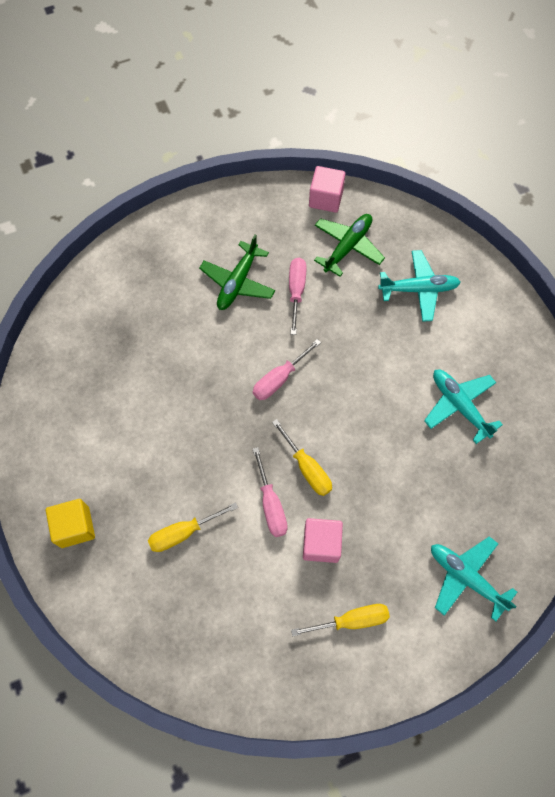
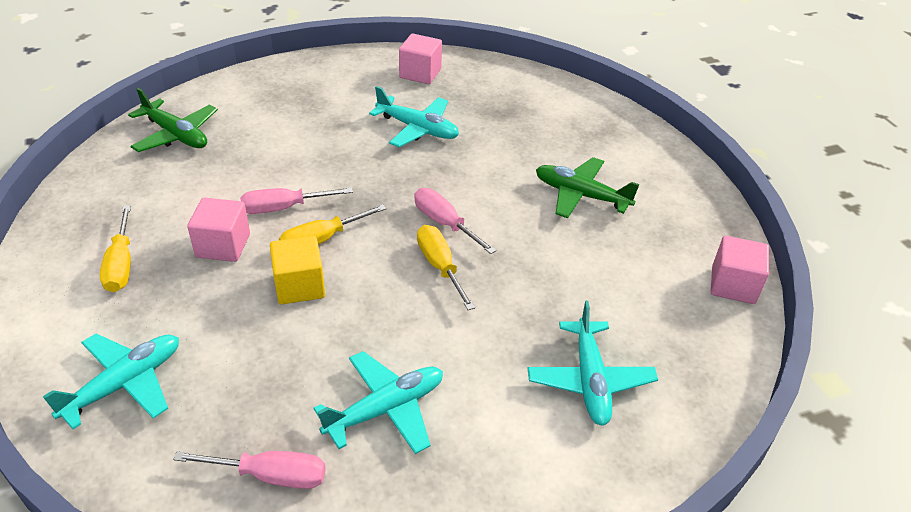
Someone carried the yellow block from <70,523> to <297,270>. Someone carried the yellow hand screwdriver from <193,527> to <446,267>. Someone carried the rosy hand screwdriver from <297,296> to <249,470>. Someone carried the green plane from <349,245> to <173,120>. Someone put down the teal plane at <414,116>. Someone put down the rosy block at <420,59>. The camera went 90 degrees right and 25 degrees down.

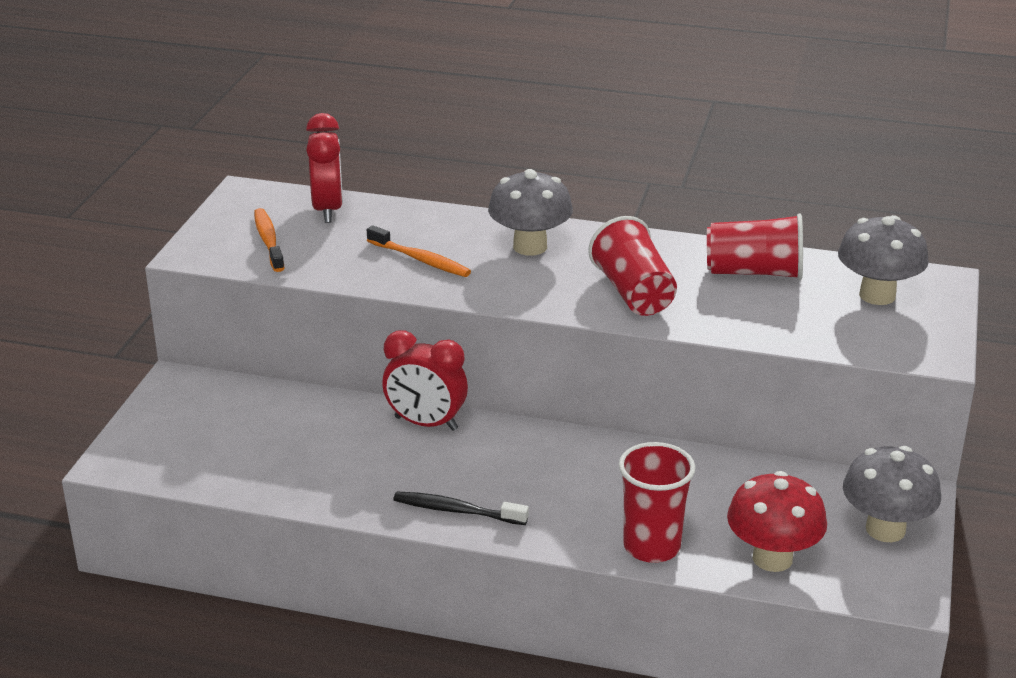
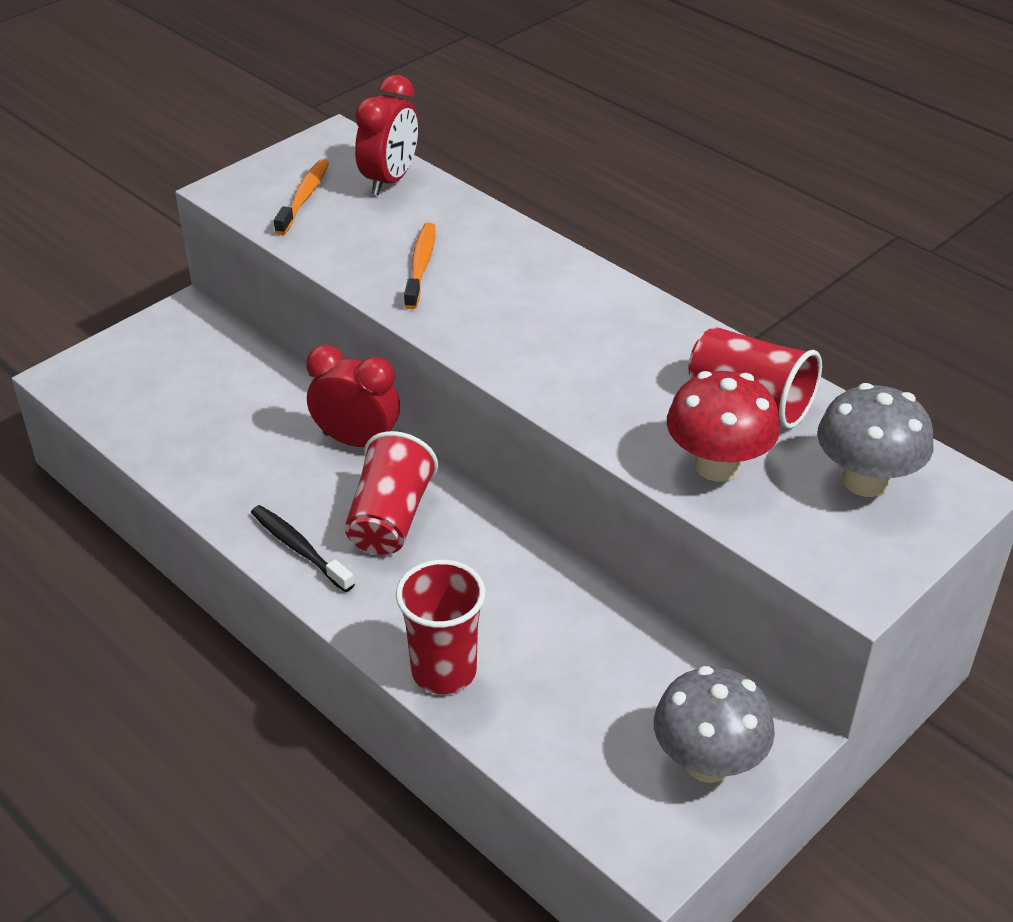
Someone rotated the bright orange toothbrush at <419,251> by 150 degrees counterclockwise. Someone rotated the crimson alarm clock at <425,380> by 150 degrees clockwise. Someone took away the grey toadstool at <530,212>. Someone carried the crimson beaker from <632,266> to <391,493>. Someone carried the crimson toadstool from <777,521> to <723,426>. The camera went 30 degrees right and 10 degrees up.

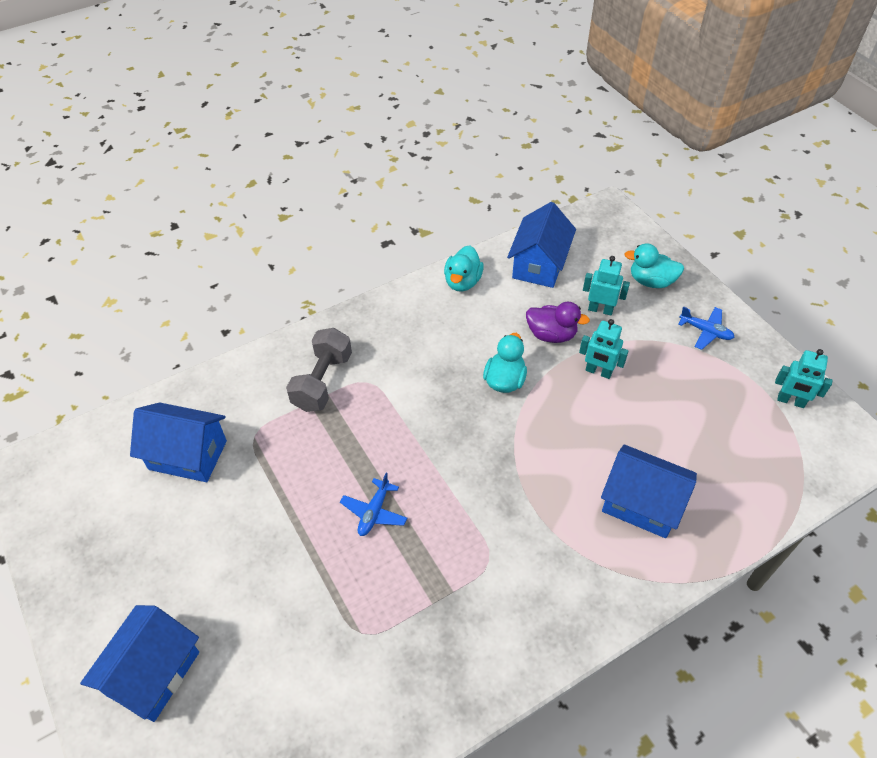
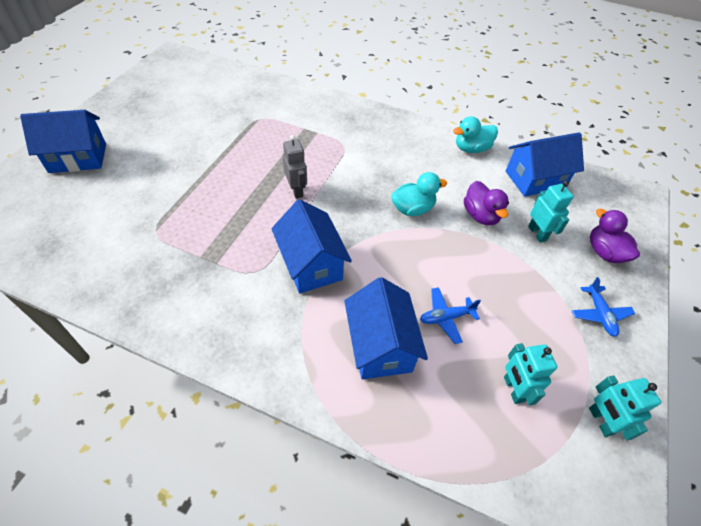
Someone carried the royal blue house from <178,442> to <311,246>. Someone took away the grey dumbbell at <319,370>. Someone carried the royal blue plane from <373,504> to <450,315>. Someone carried the teal robot figure from <604,349> to <530,374>. Someone repainted the teal toy duck at <654,265>, which became the violet toy duck at <615,236>. Someone put down the grey robot figure at <295,167>. The camera went 50 degrees right and 0 degrees up.

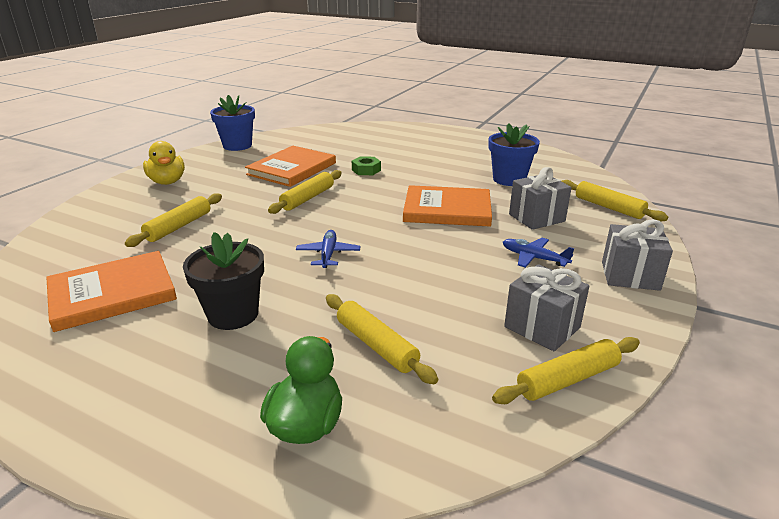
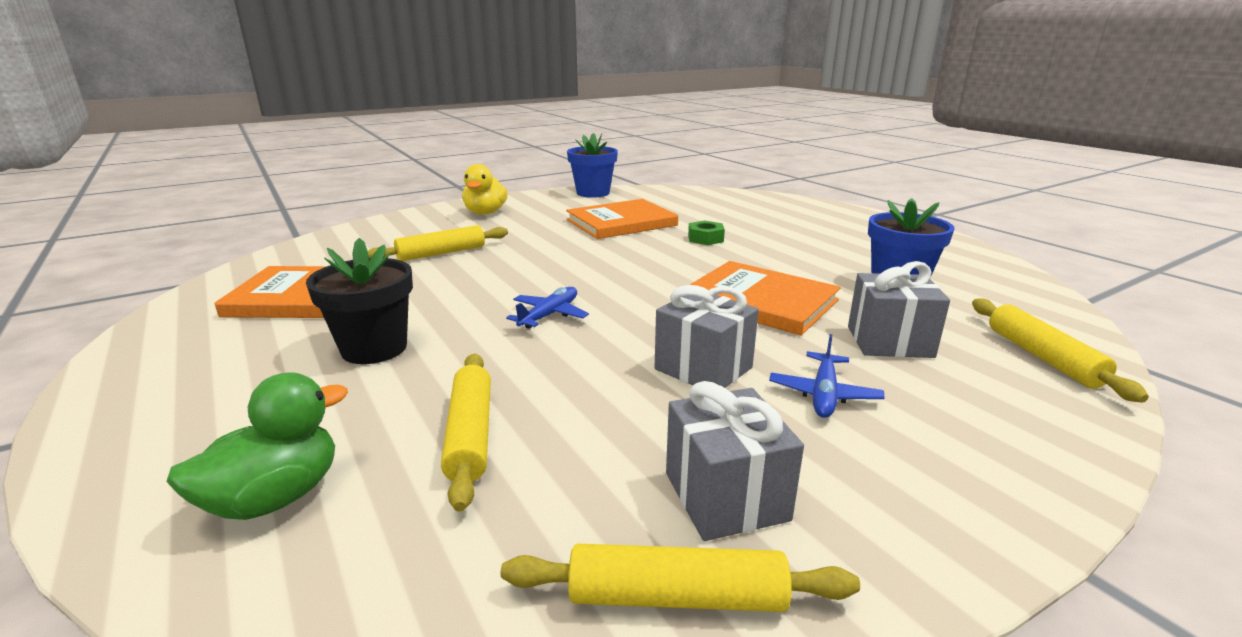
Someone took away the yellow dough roller at <305,192>. Someone rotated the royal blue plane at <538,253> by 135 degrees counterclockwise. Someone carried the grey gift from <637,255> to <707,336>. The camera went 30 degrees right and 5 degrees down.

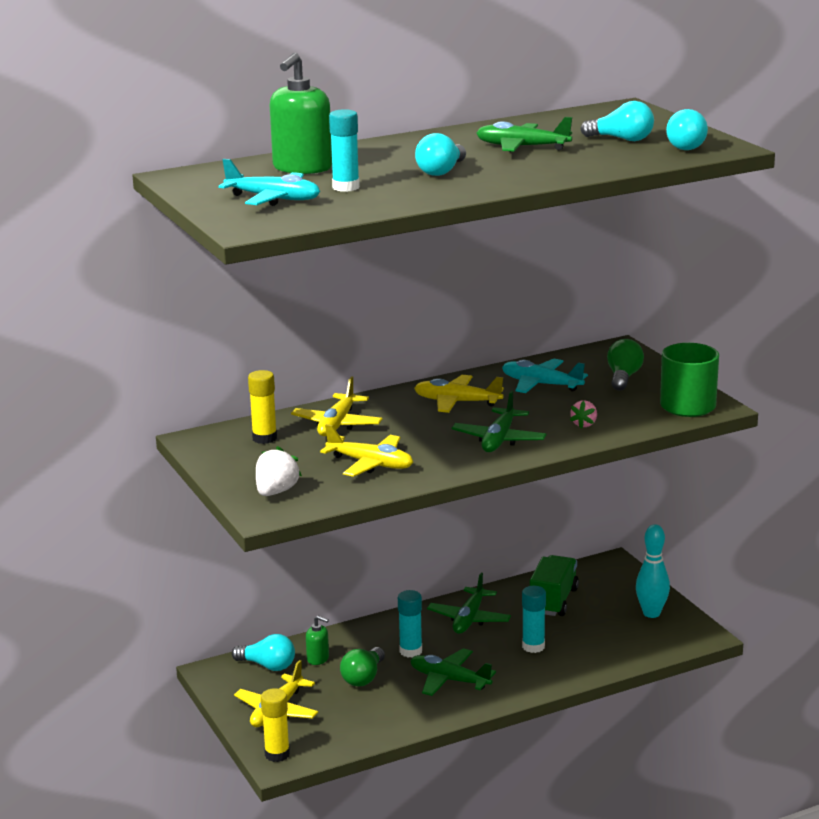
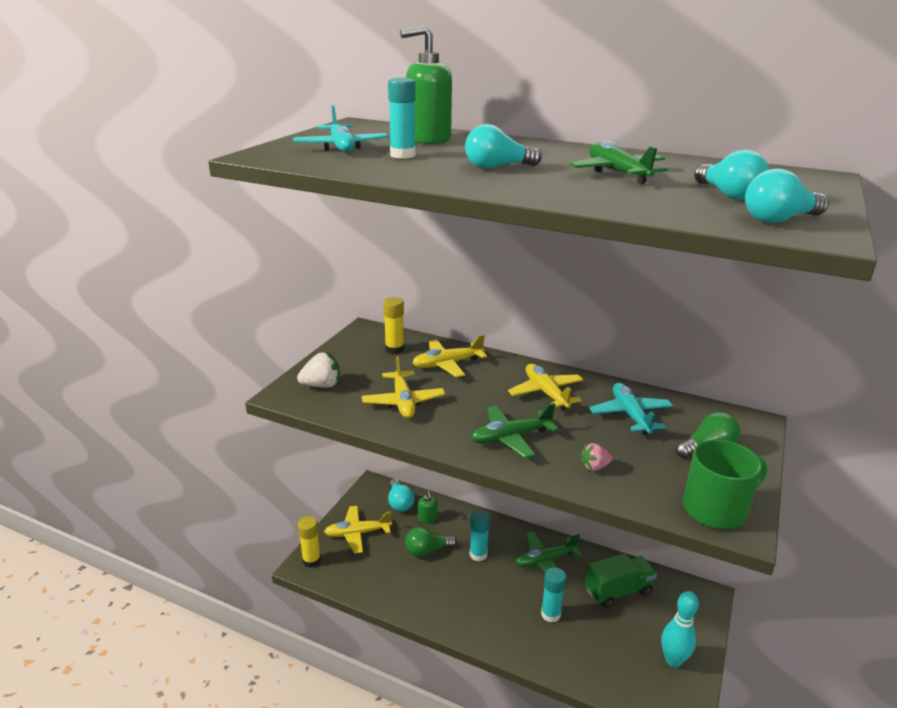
Someone took away the green plane at <453,672>. The camera went 50 degrees right and 5 degrees up.

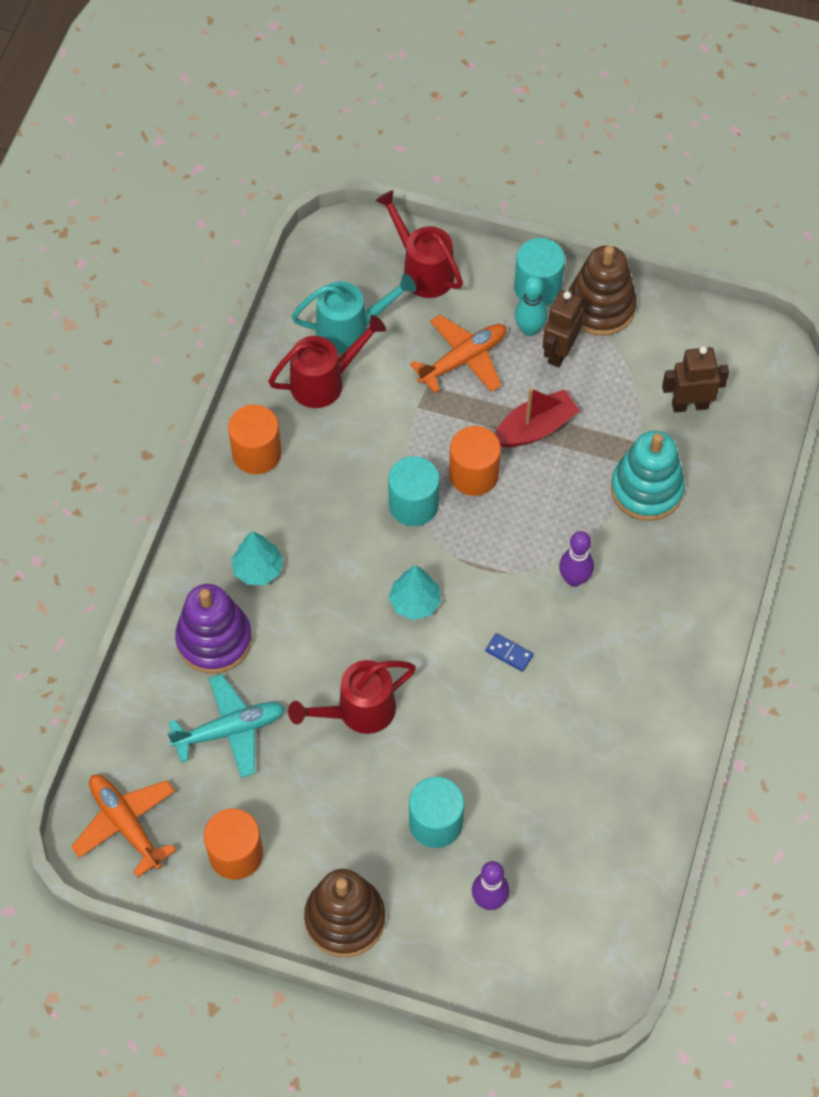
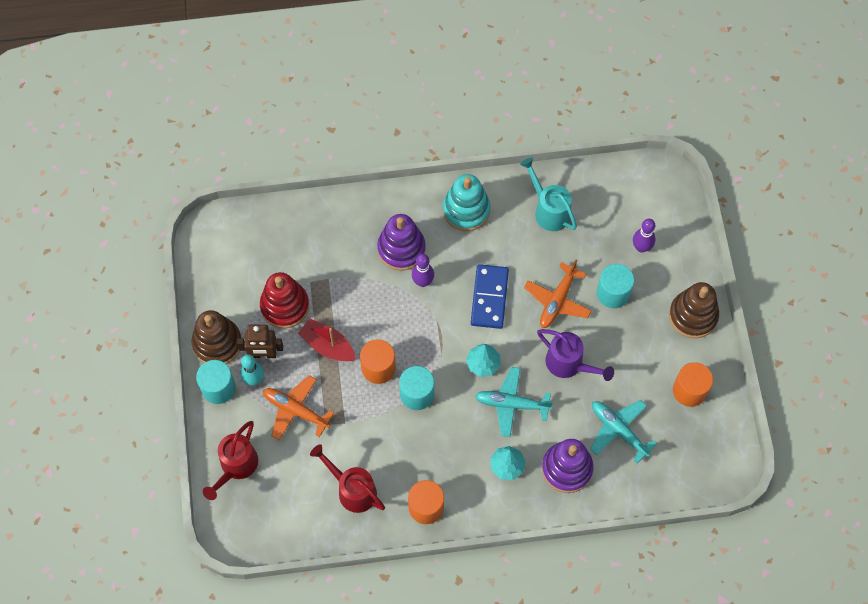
Someone carried the bright orange plane from <123,826> to <558,294>. Someone repainted the crimson watering can at <352,697>, which became the violet watering can at <575,355>. Someone carried the teal watering can from <353,313> to <548,194>. Someone scaled the royal blue domino tile at <509,652> by 2.28. Someone carried the teal ring stacker from <648,476> to <467,202>. Someone took away the brown robot figure at <695,379>. Someone put down the crimson ring stacker at <284,300>. Someone put down the violet ring stacker at <401,242>. Someone put down the teal plane at <514,402>. The camera went 115 degrees left and 5 degrees up.

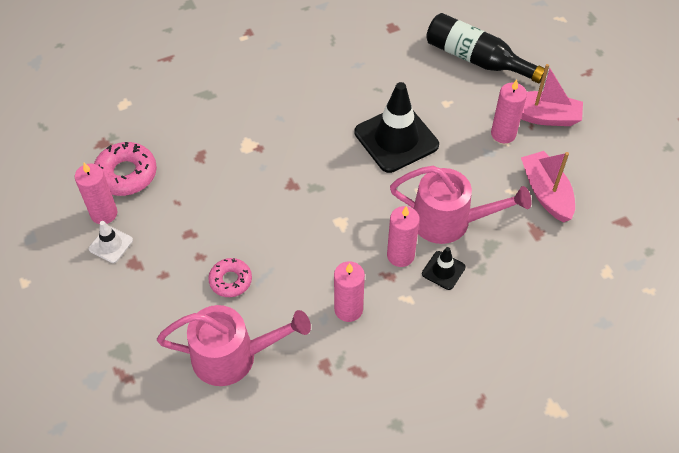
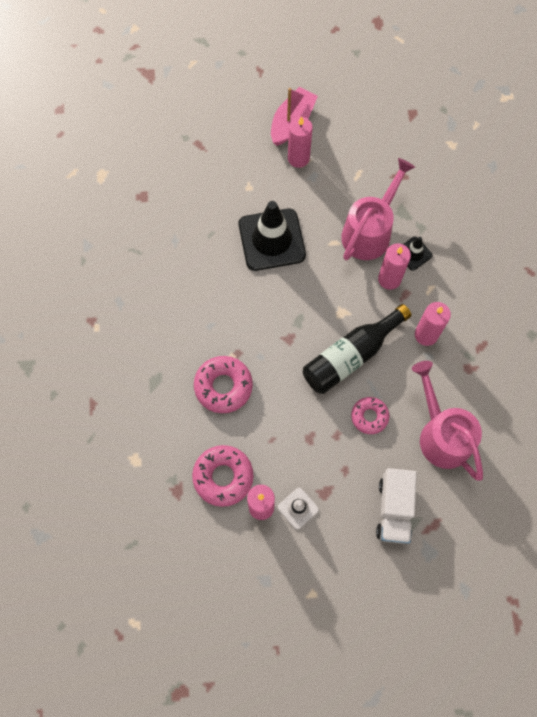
Someone rotated the rosy watering can at <234,345> by 45 degrees counterclockwise. Someone carried the jet-black bottle from <485,48> to <357,349>. Someone took away the rosy sailboat at <548,186>. Someone put down the rosy donut at <223,384>. Someone put down the pure white lorry at <396,506>. The camera went 70 degrees left and 15 degrees up.

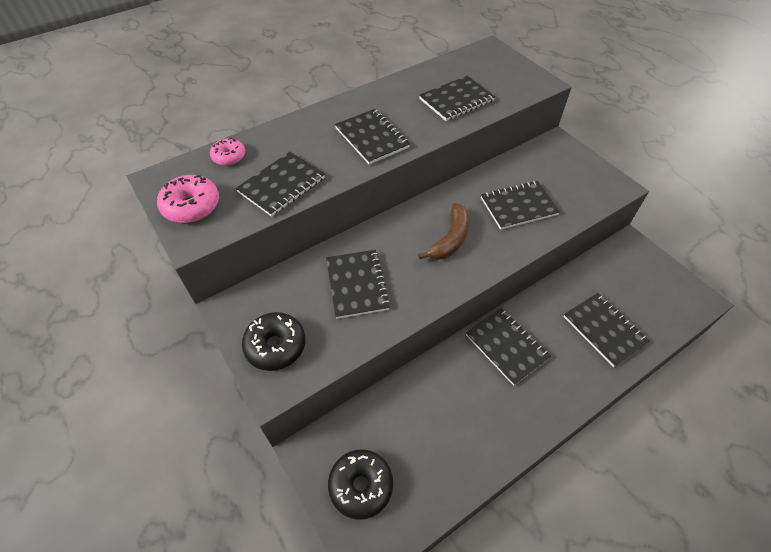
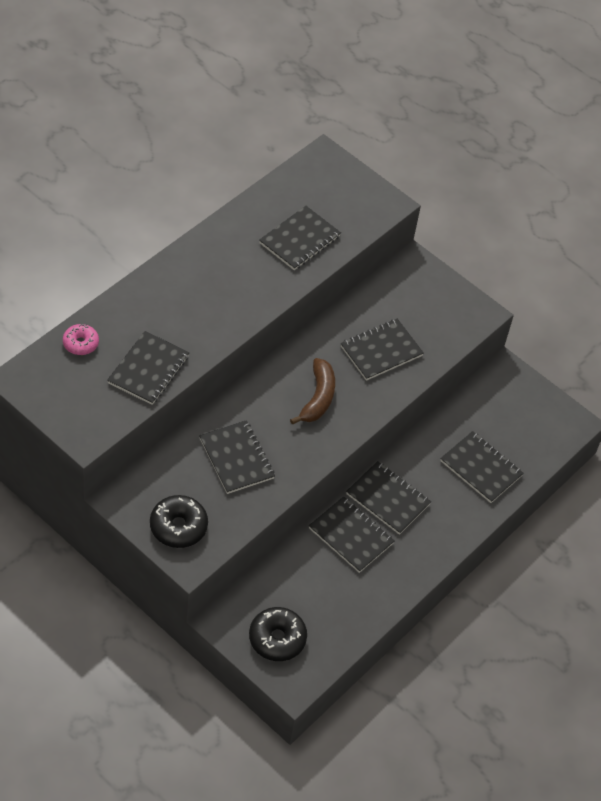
Someone took away the rosy donut at <188,199>. Someone carried the jet-black notepad from <372,136> to <351,534>. The camera went 20 degrees left and 0 degrees up.

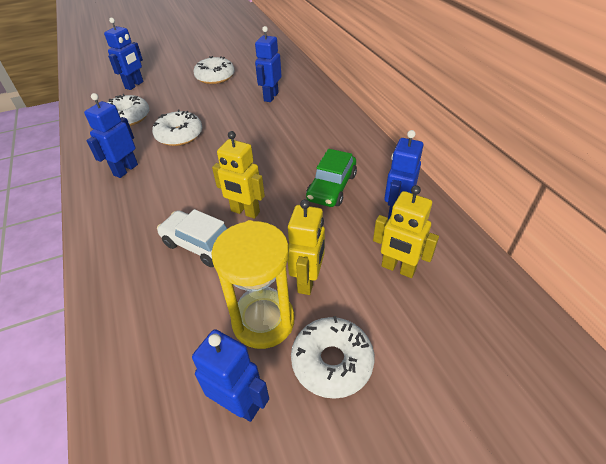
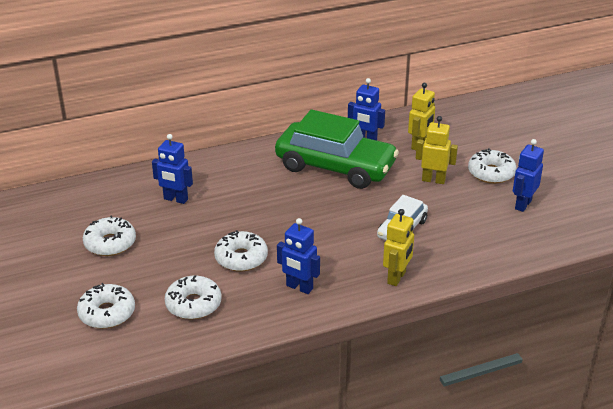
Someone swapped the royal blue robot figure at <123,54> for the pure white donut at <106,306>. Someone took away the yellow hourglass at <253,284>. Someone carried the yellow robot figure from <238,175> to <398,247>. Someone scaled the green automobile at <331,178> by 1.95. The camera went 90 degrees left and 10 degrees down.

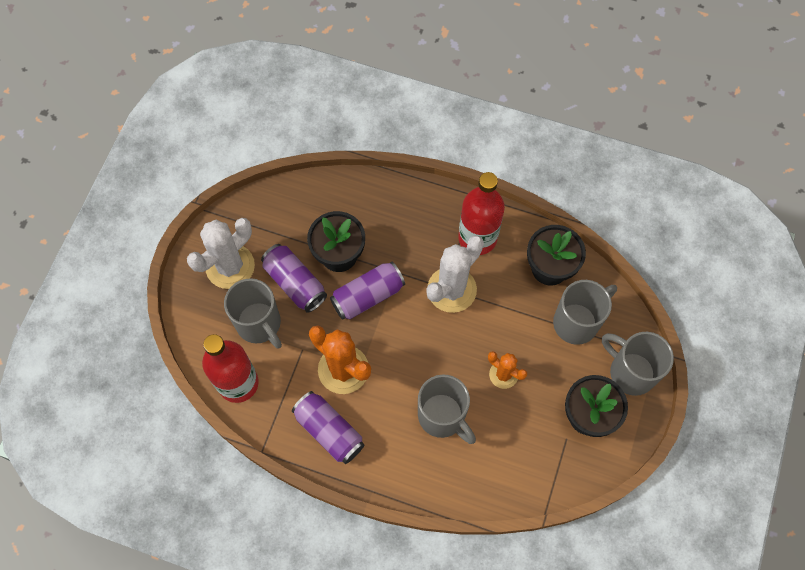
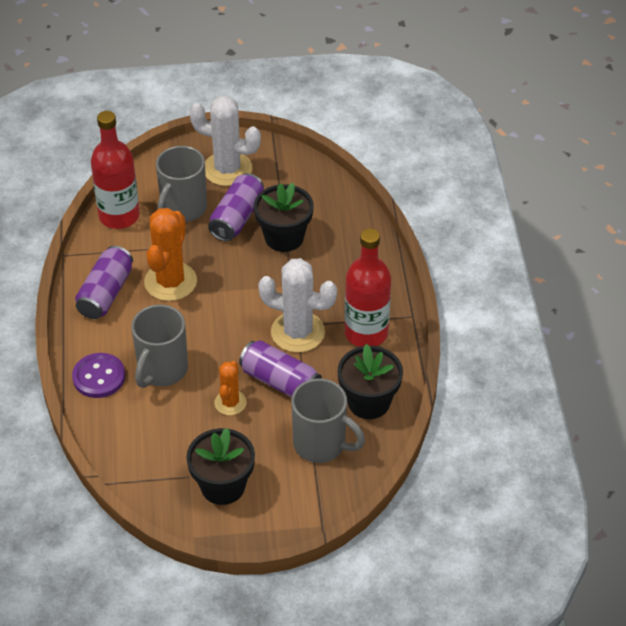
Someone carried the violet soda can from <367,291> to <280,368>. Someone took away the grey tea mug at <638,364>. Someone put down the violet button at <98,375>. The camera went 65 degrees right and 20 degrees down.

